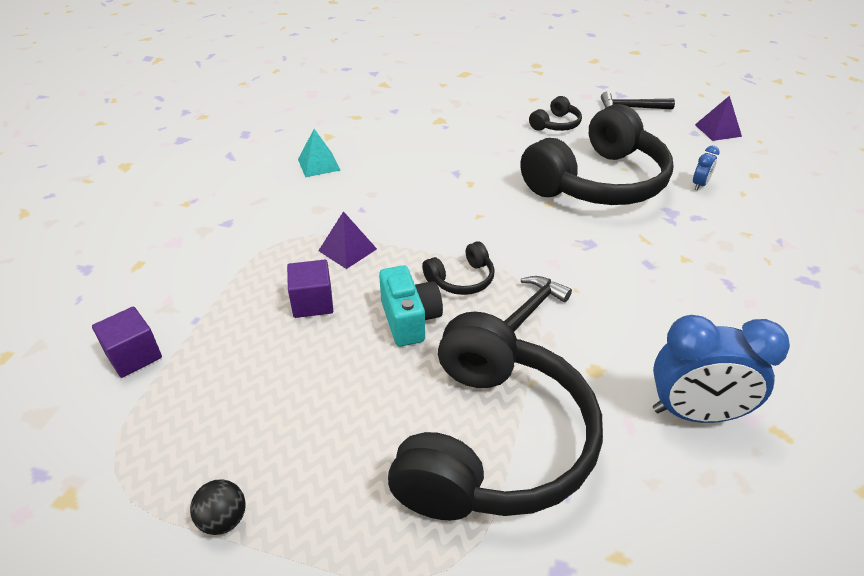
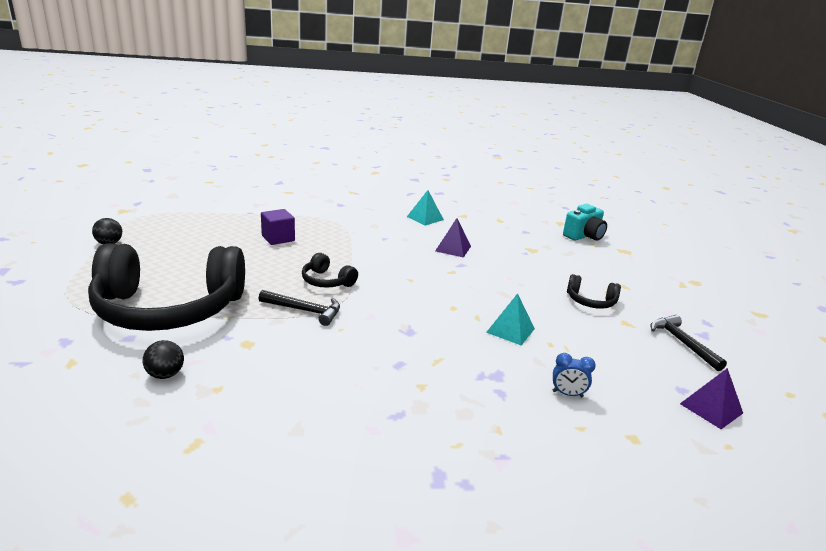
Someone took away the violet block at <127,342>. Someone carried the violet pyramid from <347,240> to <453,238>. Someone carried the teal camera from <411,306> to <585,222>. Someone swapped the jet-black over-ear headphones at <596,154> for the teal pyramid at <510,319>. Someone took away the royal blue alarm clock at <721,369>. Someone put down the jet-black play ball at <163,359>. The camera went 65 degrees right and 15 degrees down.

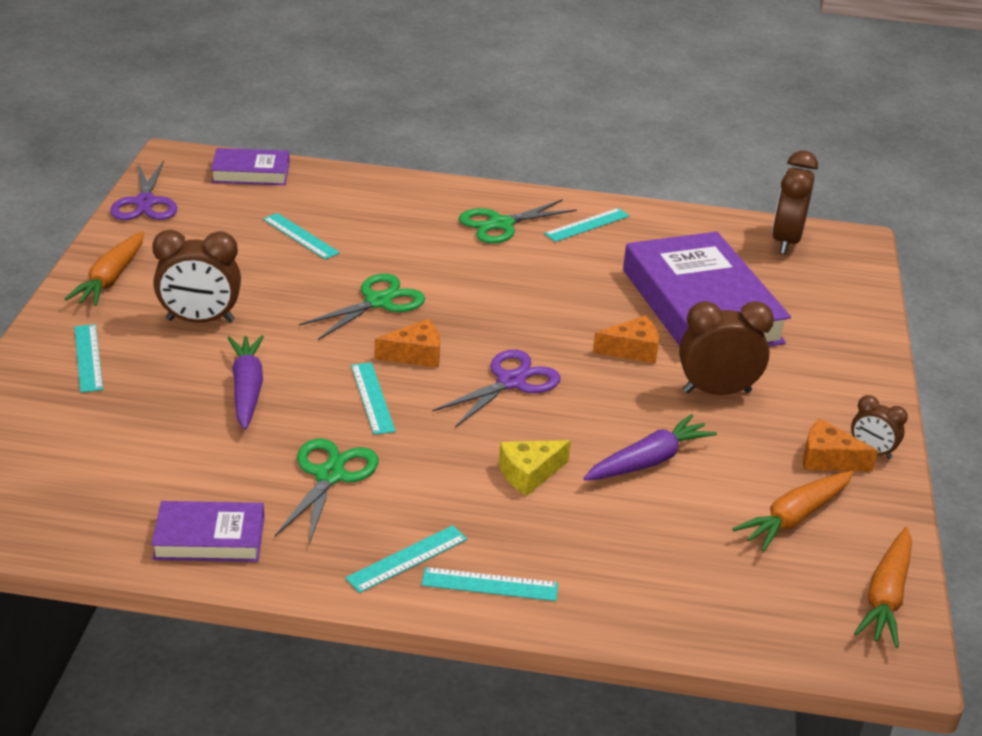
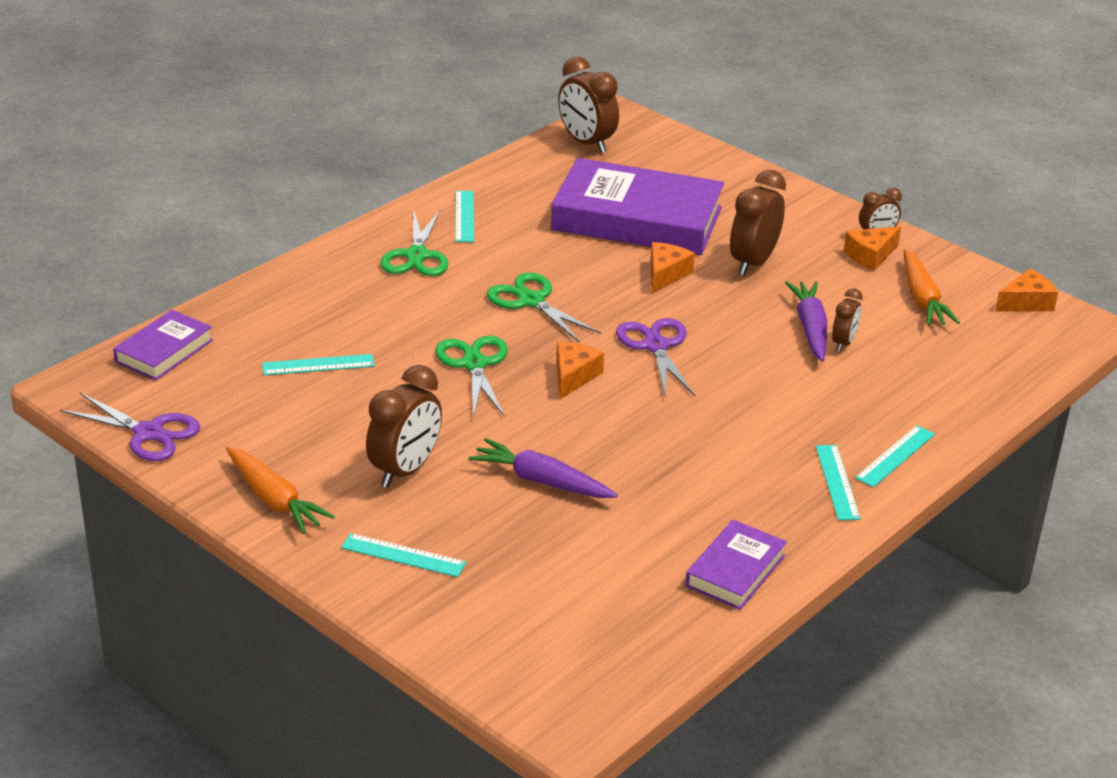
Someone carried the green scissors from <327,491> to <544,307>. Someone took away the teal measuring stick at <373,398>. Someone took away the yellow piece of cheese at <535,468>. Someone swapped the bright orange root vegetable at <883,587> for the bright orange piece of cheese at <1026,290>. Someone put down the brown alarm clock at <847,320>. The camera went 55 degrees left and 0 degrees up.

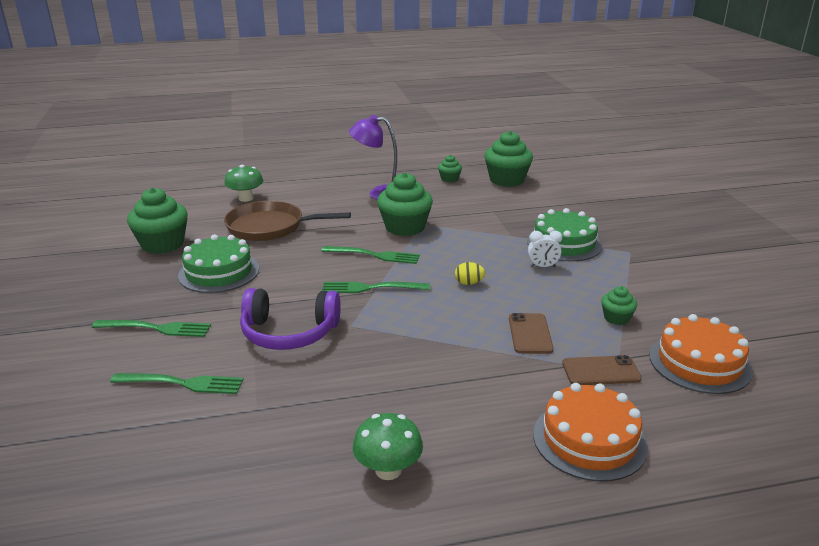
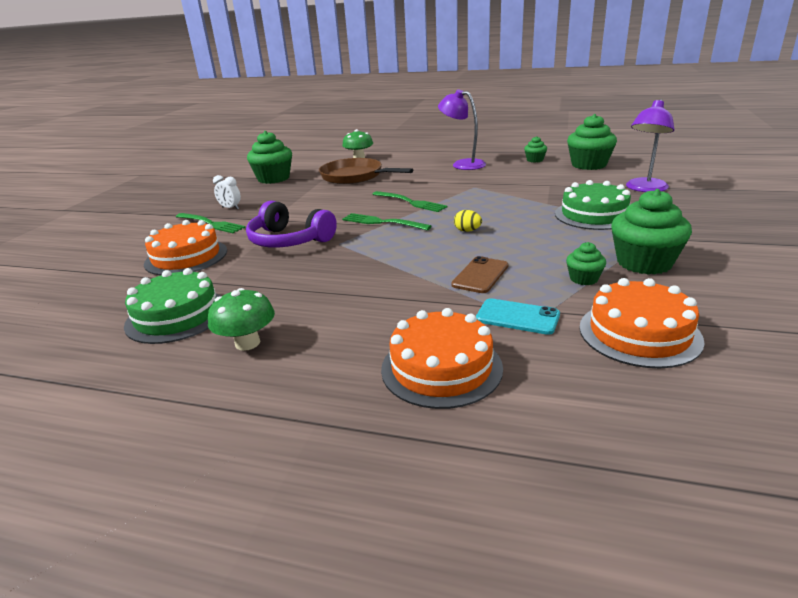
Someone swapped the green table fork at <177,383> for the bright orange layer cake at <185,247>. Someone carried the green layer cake from <218,263> to <172,306>. Someone carried the green cupcake from <405,204> to <651,232>. Someone carried the pure white alarm clock from <545,249> to <227,192>. Someone repainted the brown smartphone at <602,370>, which became the teal smartphone at <518,316>. Someone put down the violet desk lamp at <650,145>. The camera went 30 degrees right and 0 degrees up.

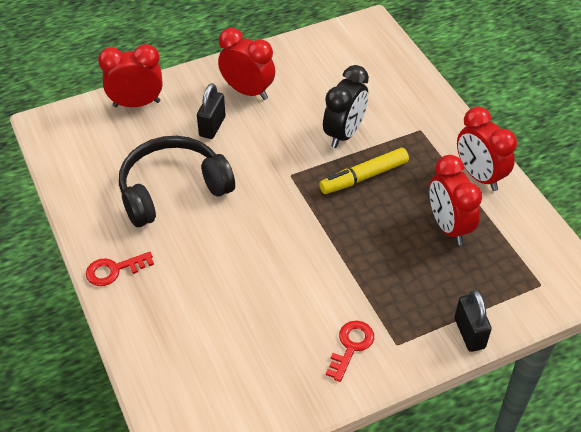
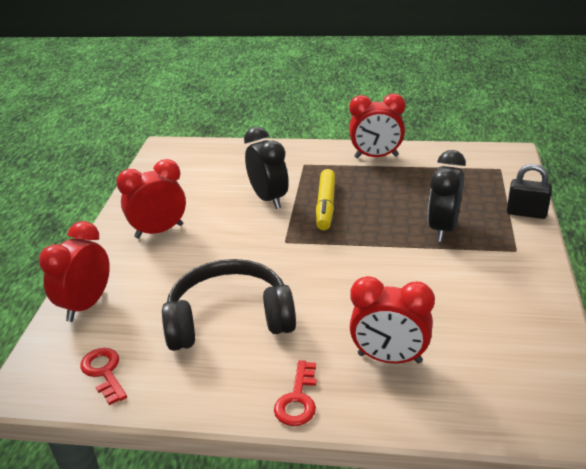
Someone rotated the jet-black over-ear headphones at <177,181> by 75 degrees clockwise. Someone took away the jet-black lock at <211,111>. Someone carried the crimson door key from <350,351> to <103,376>. Someone carried the crimson alarm clock from <455,200> to <392,320>. Someone put down the jet-black alarm clock at <447,196>. The camera went 55 degrees left and 15 degrees down.

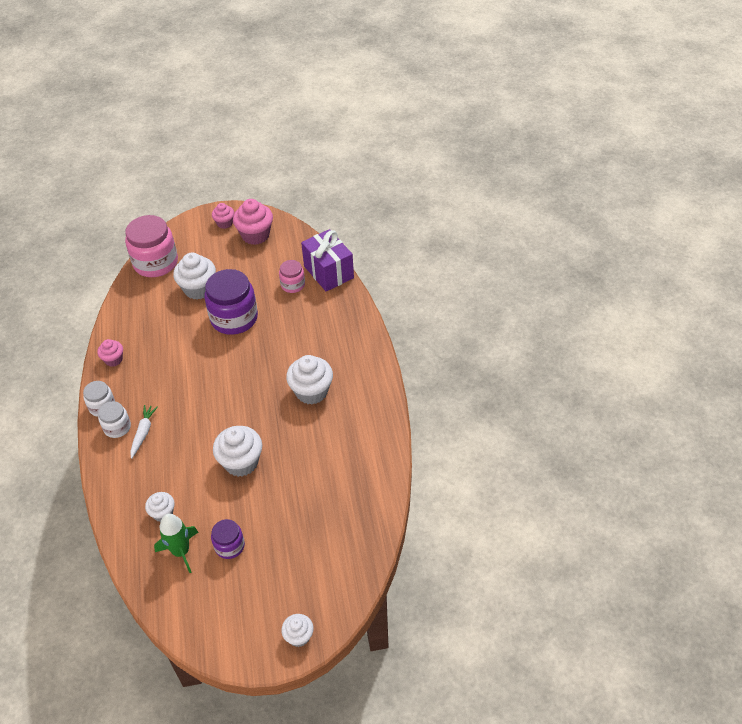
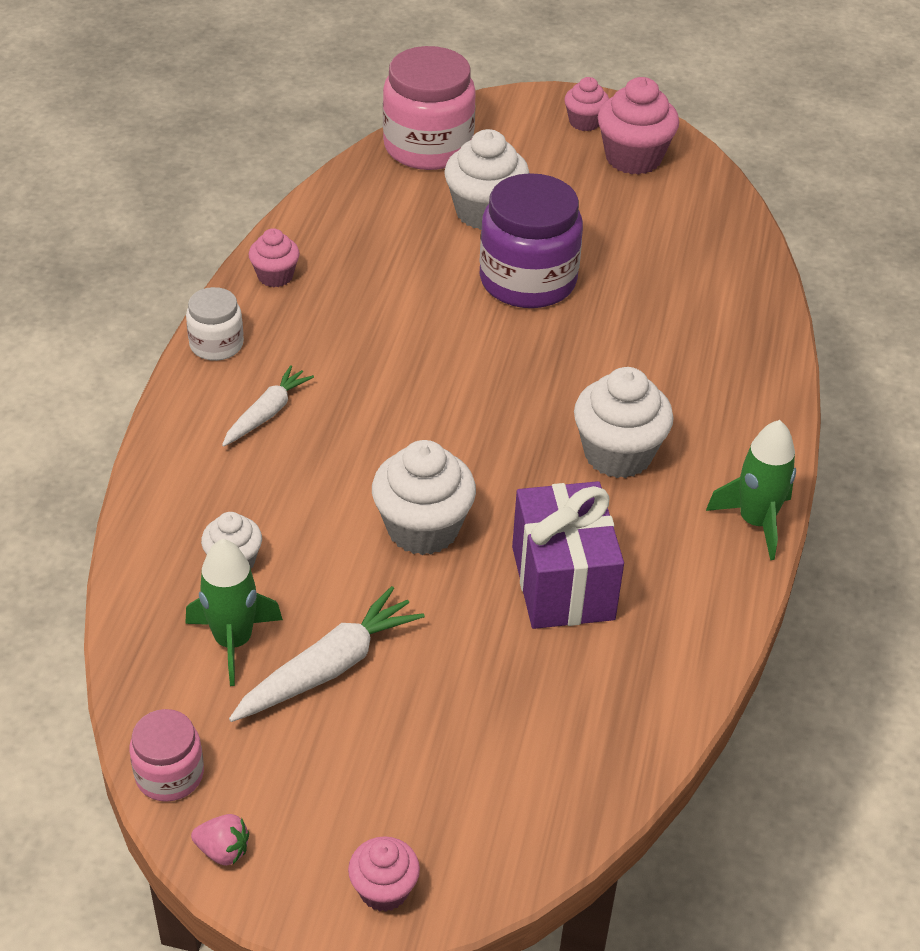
Someone took away the pure white jar at <114,419>. Someone swapped the violet jar at <228,539> for the pure white root vegetable at <327,654>. Someone carried the rosy jar from <292,276> to <166,755>. Someone repainted the pure white cupcake at <297,630>, which became the rosy cupcake at <384,874>. Someone carried the violet gift from <327,260> to <568,555>. Someone put down the rosy toy strawberry at <220,840>. Someone put down the green spaceship at <751,490>. The camera went 20 degrees right and 5 degrees down.

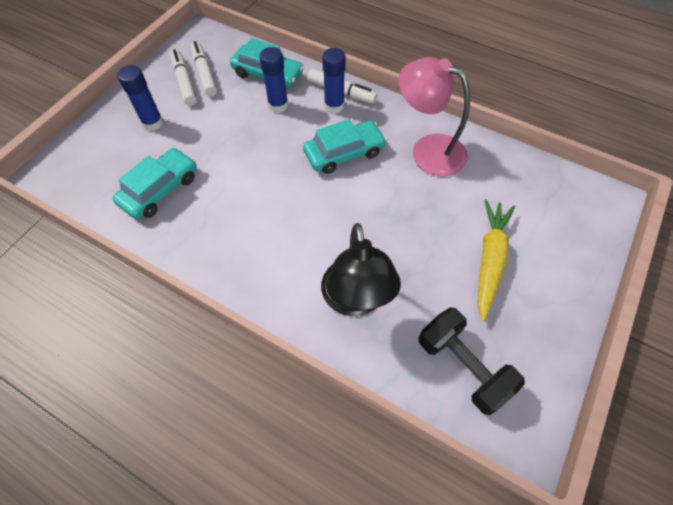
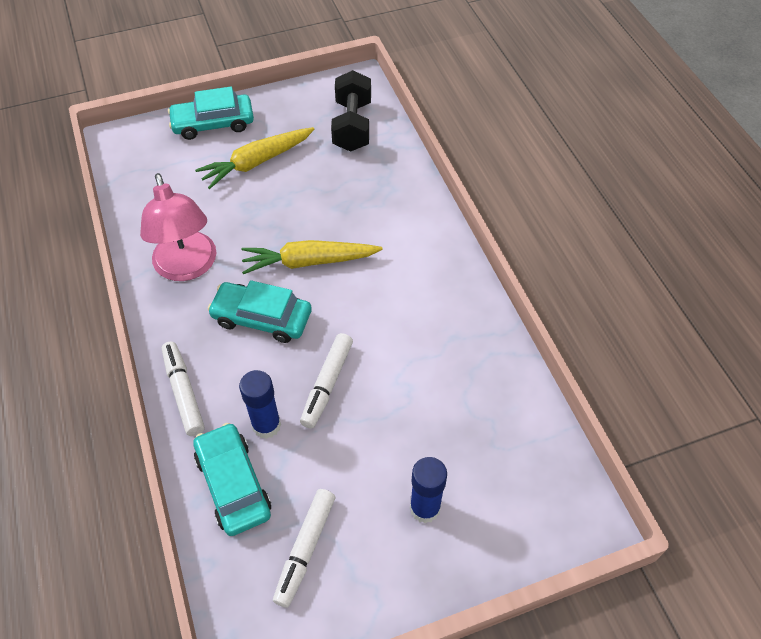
Someone carried the teal automobile from <155,183> to <211,113>. Someone carried the pure white marker from <184,78> to <326,381>. Someone took away the jet-black desk lamp at <361,269>. Someone took away the royal blue glue at <334,81>. Someone put down the yellow root vegetable at <312,257>. The camera went 140 degrees left and 5 degrees down.

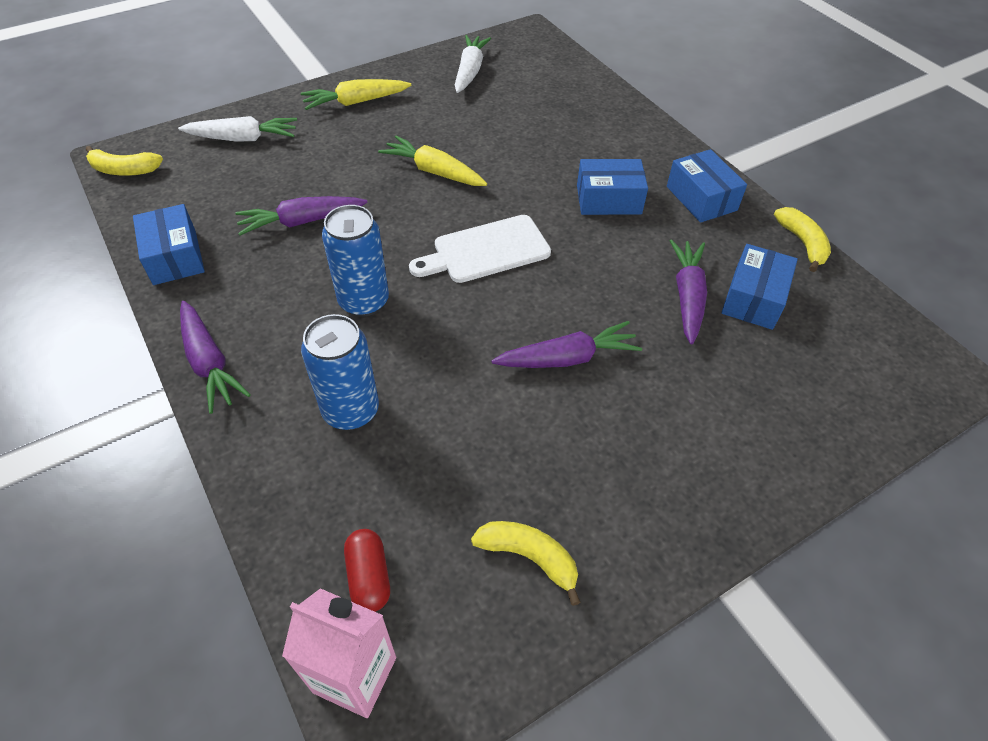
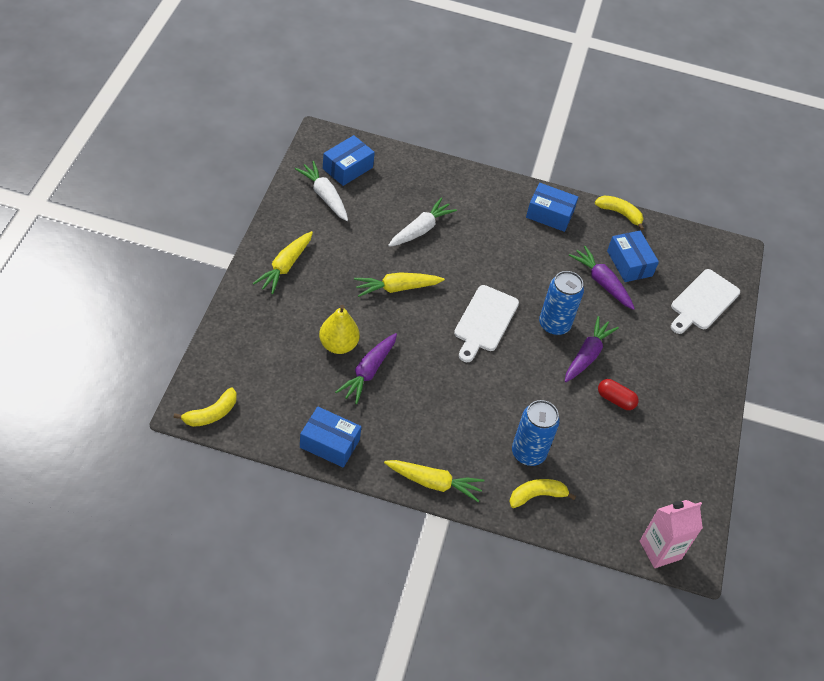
Someone carried the pure white root vegetable from <237,129> to <422,222>. Someone repainted the violet root vegetable at <215,357>, which became the yellow root vegetable at <434,481>. Someone carried the royal blue soda can from <355,261> to <561,303>. Someone carried the crimson capsule from <367,570> to <618,394>. Someone carried the yellow toy banana from <526,563> to <542,493>. Someone carried the royal blue box from <612,187> to <349,160>. Someone put down the yellow toy pear at <339,329>. Someone put down the pure white cutting board at <705,301>. The camera went 50 degrees left and 0 degrees up.

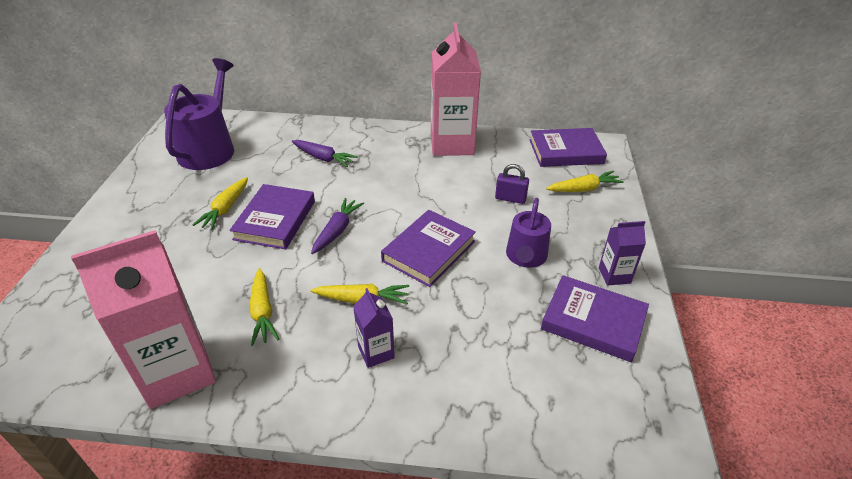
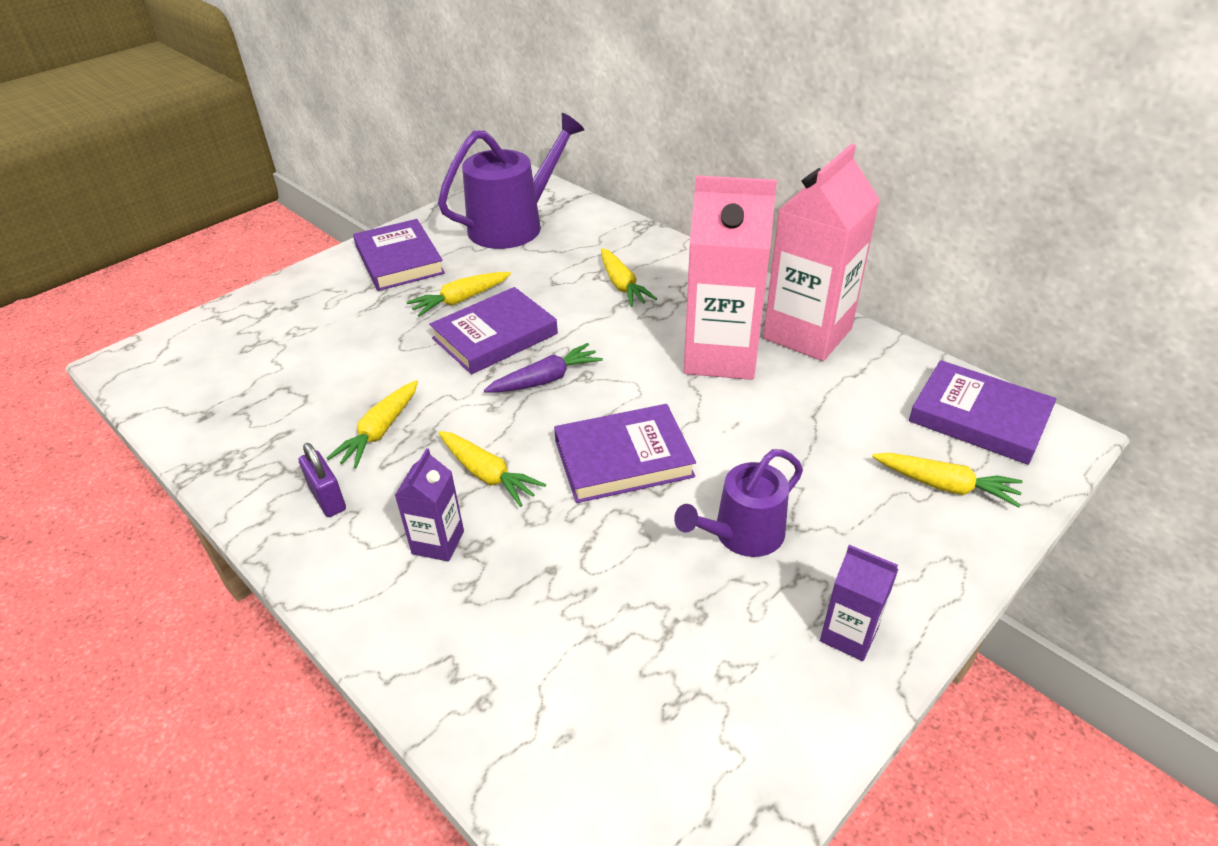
Someone carried the rosy carton from <143,319> to <730,277>. Someone repainted the violet root vegetable at <325,153>, which became the yellow root vegetable at <629,277>. Someone carried the violet lock from <512,184> to <322,480>. Someone carried the violet hardback from <595,318> to <399,255>. The camera went 40 degrees right and 0 degrees up.

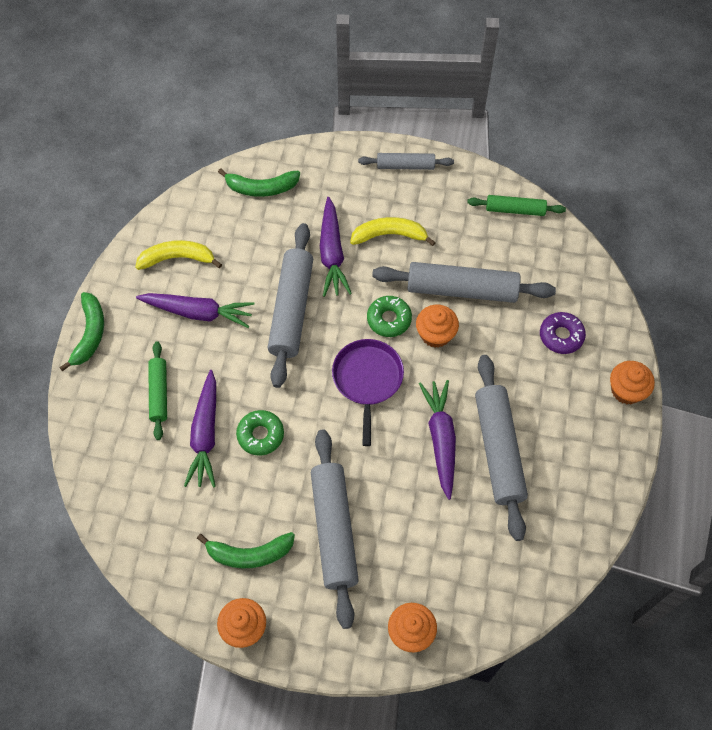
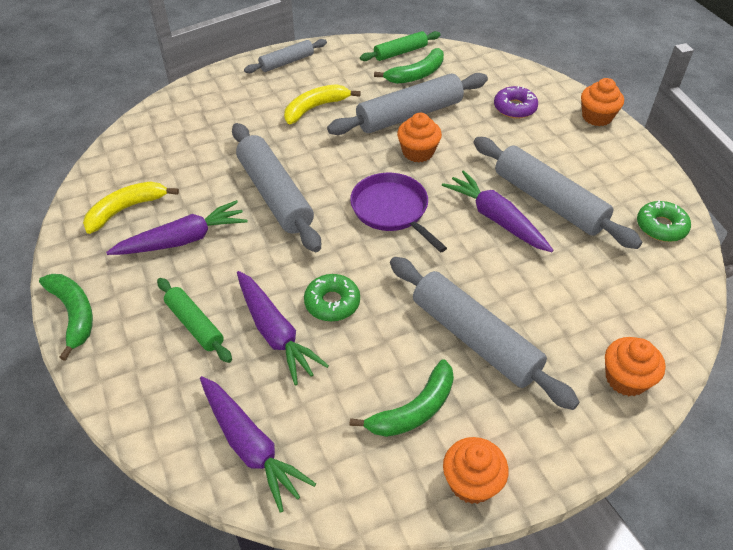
Someone carried the green toy banana from <259,182> to <409,66>. Someone carried the violet root vegetable from <336,247> to <258,444>. Someone carried the green donut from <389,316> to <664,221>. The camera went 35 degrees left and 15 degrees down.

